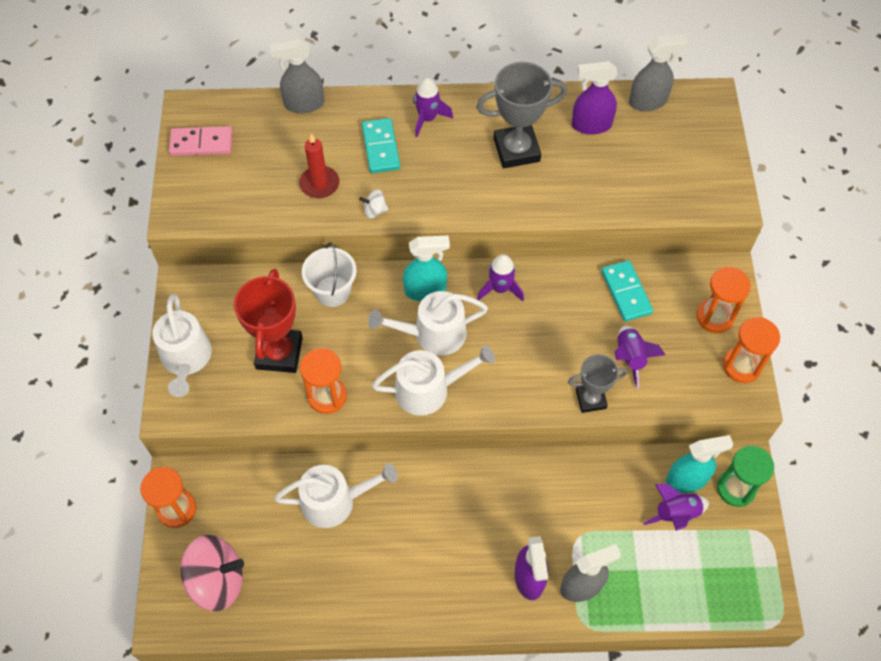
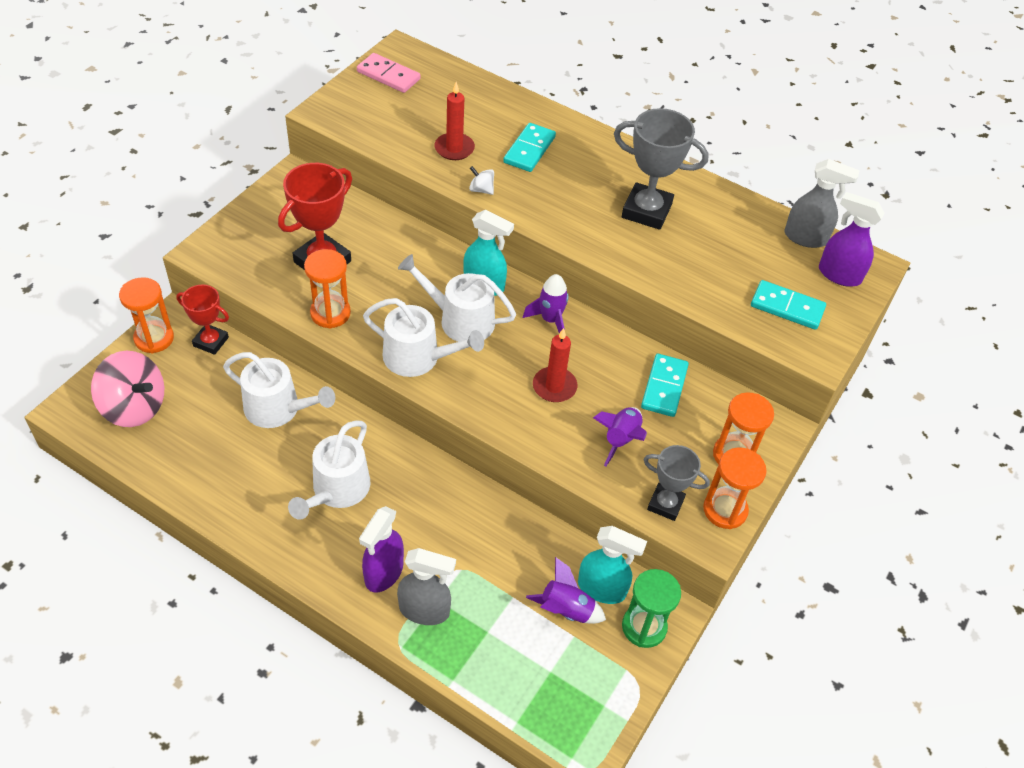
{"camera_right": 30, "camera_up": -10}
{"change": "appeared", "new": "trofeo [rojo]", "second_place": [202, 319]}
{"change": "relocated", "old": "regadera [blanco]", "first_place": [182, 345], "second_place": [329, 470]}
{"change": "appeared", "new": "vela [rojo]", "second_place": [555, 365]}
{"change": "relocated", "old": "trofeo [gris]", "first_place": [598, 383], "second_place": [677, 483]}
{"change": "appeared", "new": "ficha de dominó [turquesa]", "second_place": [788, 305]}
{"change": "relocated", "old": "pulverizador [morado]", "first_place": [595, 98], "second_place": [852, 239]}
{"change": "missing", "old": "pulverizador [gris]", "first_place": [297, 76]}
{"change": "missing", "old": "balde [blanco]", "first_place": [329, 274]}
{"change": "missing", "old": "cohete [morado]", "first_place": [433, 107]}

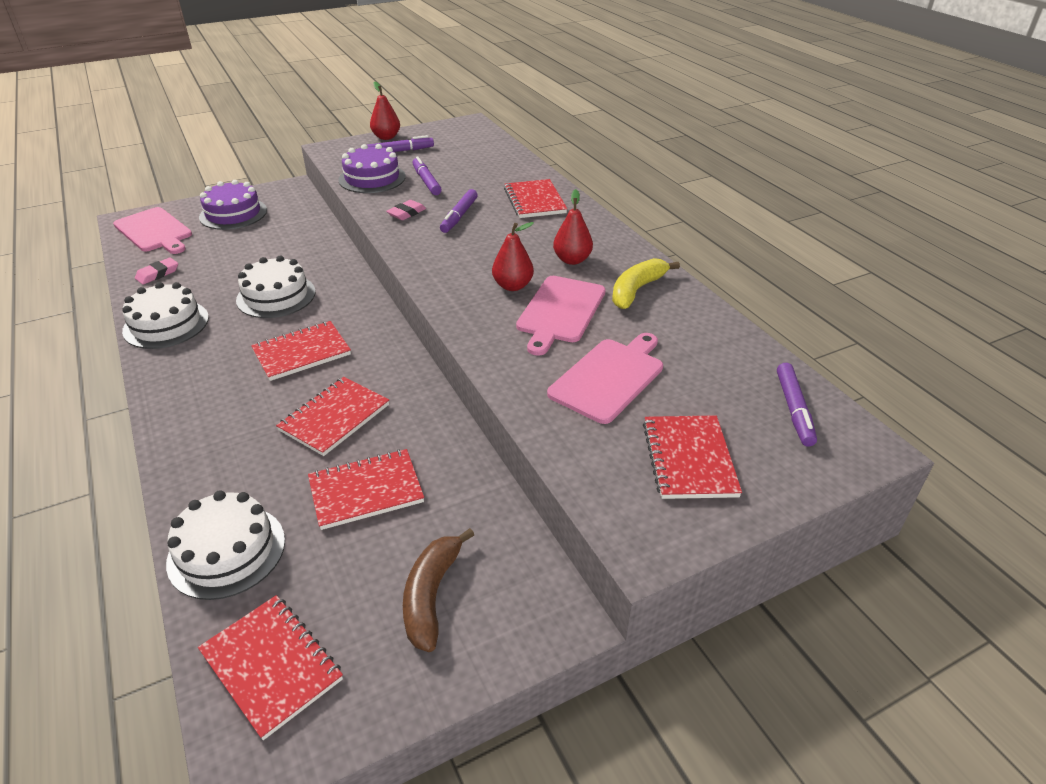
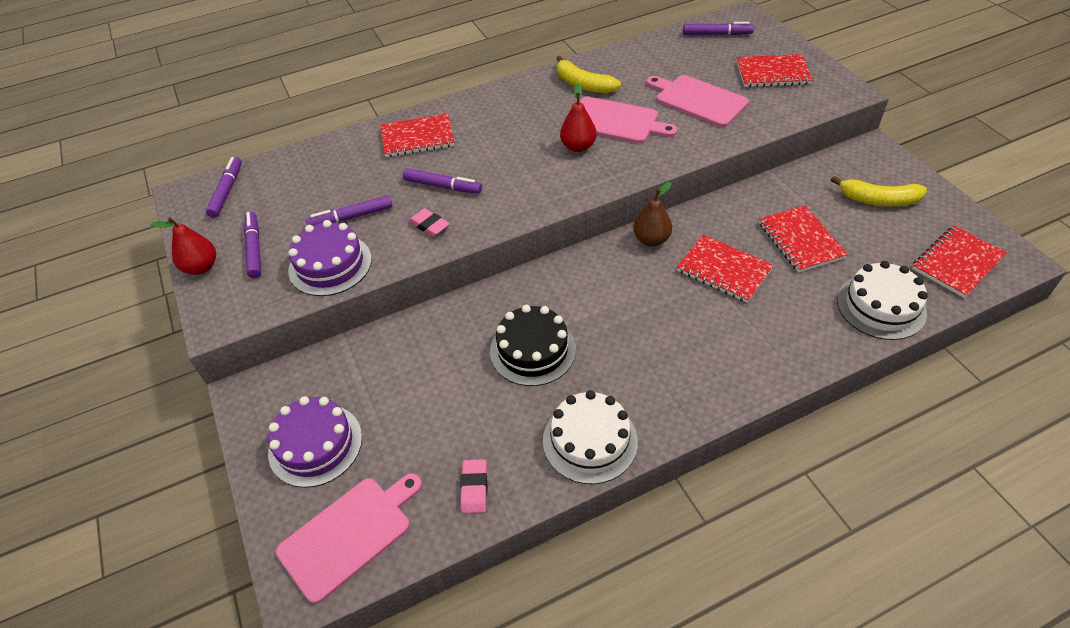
{"camera_right": -85, "camera_up": 10}
{"change": "appeared", "new": "rotulador [morado]", "second_place": [224, 187]}
{"change": "spun", "old": "goma de borrar [rosa]", "first_place": [156, 271], "second_place": [474, 486], "degrees": 45}
{"change": "colour", "old": "tarta [blanco]", "new": "tarta [negro]", "first_place": [276, 287], "second_place": [533, 345]}
{"change": "appeared", "new": "pera [marrón]", "second_place": [652, 214]}
{"change": "colour", "old": "plátano [marrón]", "new": "plátano [amarillo]", "first_place": [438, 590], "second_place": [879, 191]}
{"change": "missing", "old": "cuaderno [rojo]", "first_place": [301, 351]}
{"change": "missing", "old": "pera [rojo]", "first_place": [573, 227]}

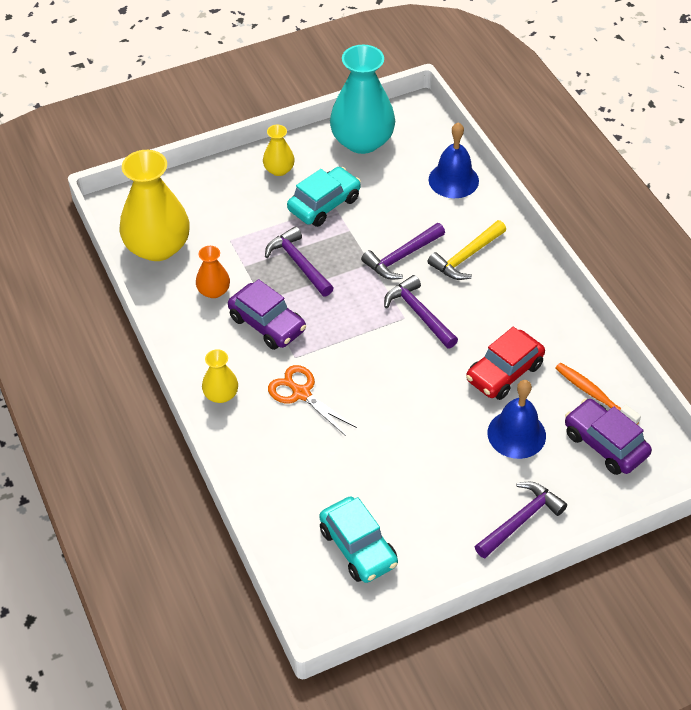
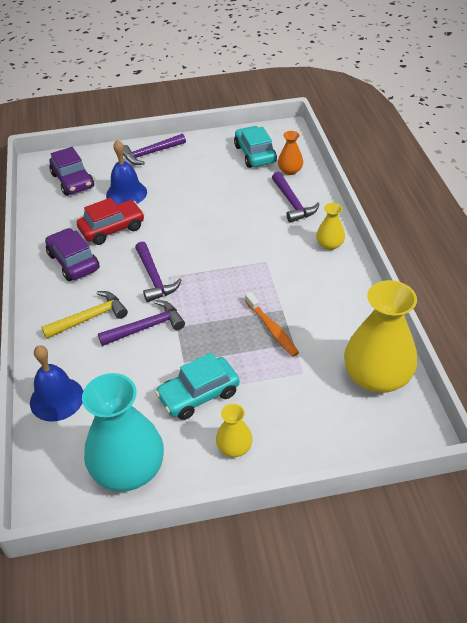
{"camera_right": -165, "camera_up": -5}
{"change": "relocated", "old": "coche [morado]", "first_place": [267, 314], "second_place": [72, 254]}
{"change": "relocated", "old": "cepillo de dientes [naranja]", "first_place": [598, 393], "second_place": [272, 324]}
{"change": "relocated", "old": "martillo [morado]", "first_place": [299, 261], "second_place": [295, 197]}
{"change": "relocated", "old": "florero [naranja]", "first_place": [213, 272], "second_place": [290, 153]}
{"change": "missing", "old": "tijeras [naranja]", "first_place": [312, 400]}

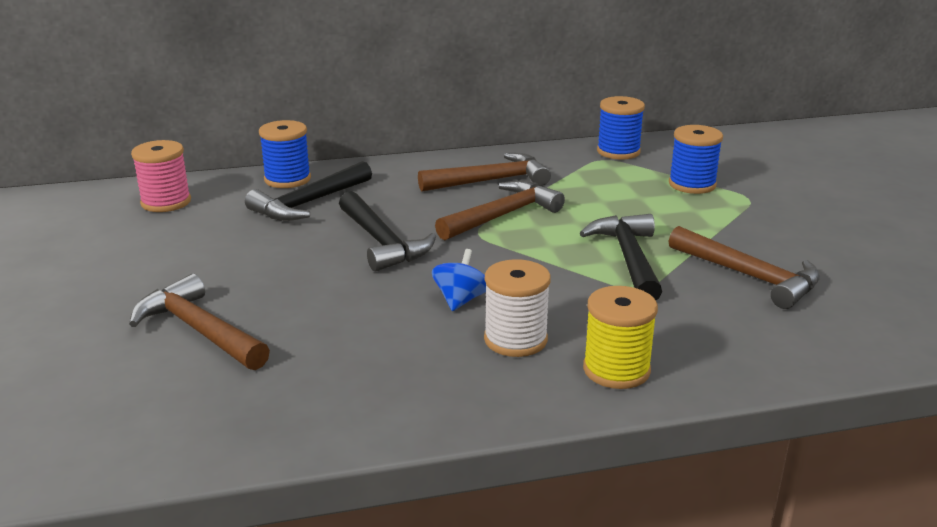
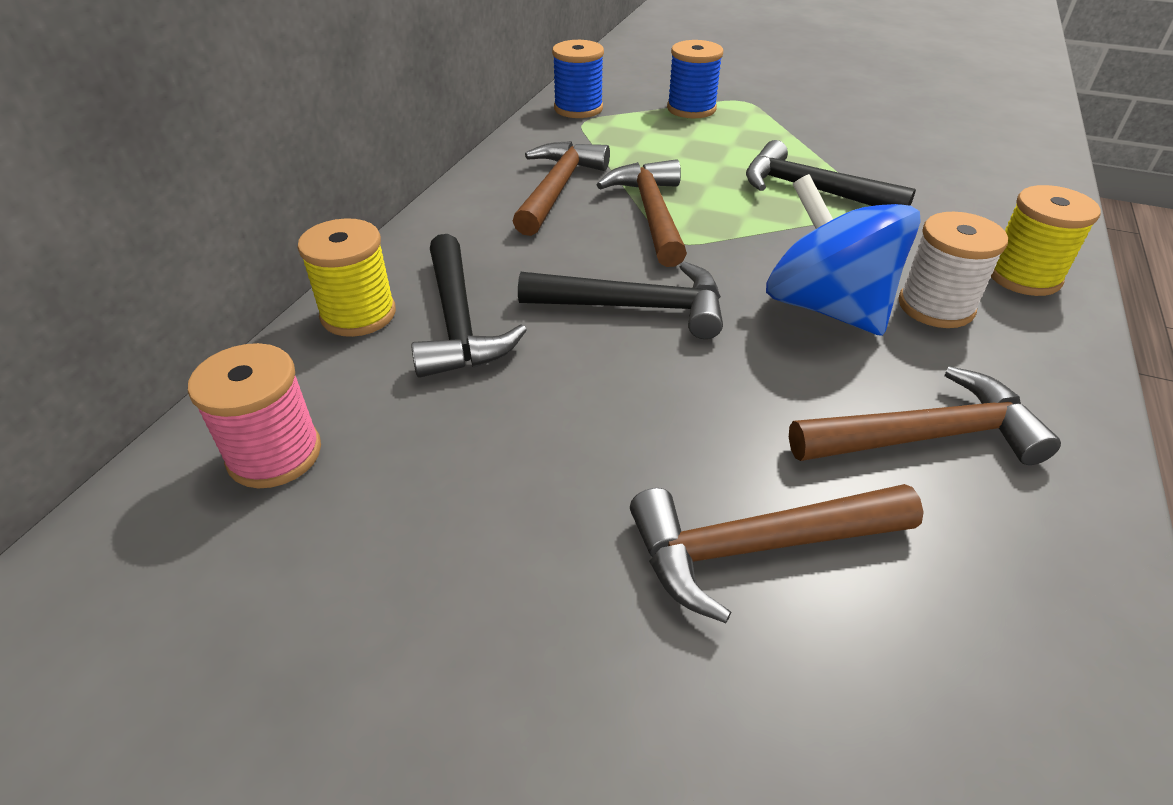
{"camera_right": -55, "camera_up": 15}
{"change": "colour", "old": "carrete [azul]", "new": "carrete [amarillo]", "first_place": [285, 154], "second_place": [346, 277]}
{"change": "size", "old": "peonza [azul]", "first_place": [459, 280], "second_place": [843, 255], "factor": 2.05}
{"change": "relocated", "old": "martillo [marrón]", "first_place": [744, 267], "second_place": [925, 415]}

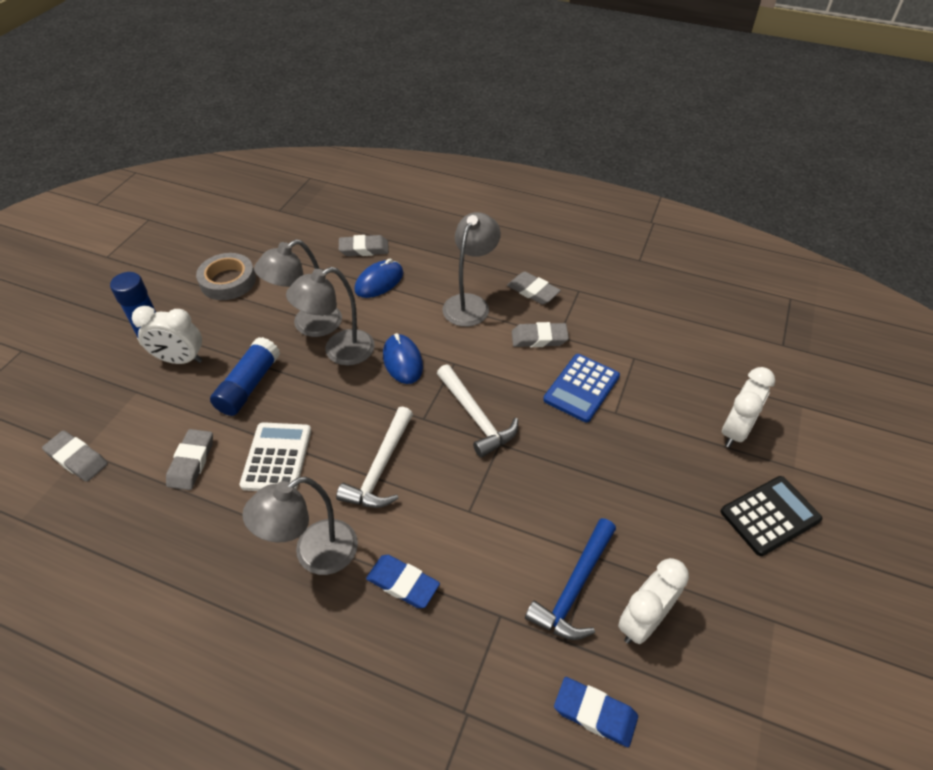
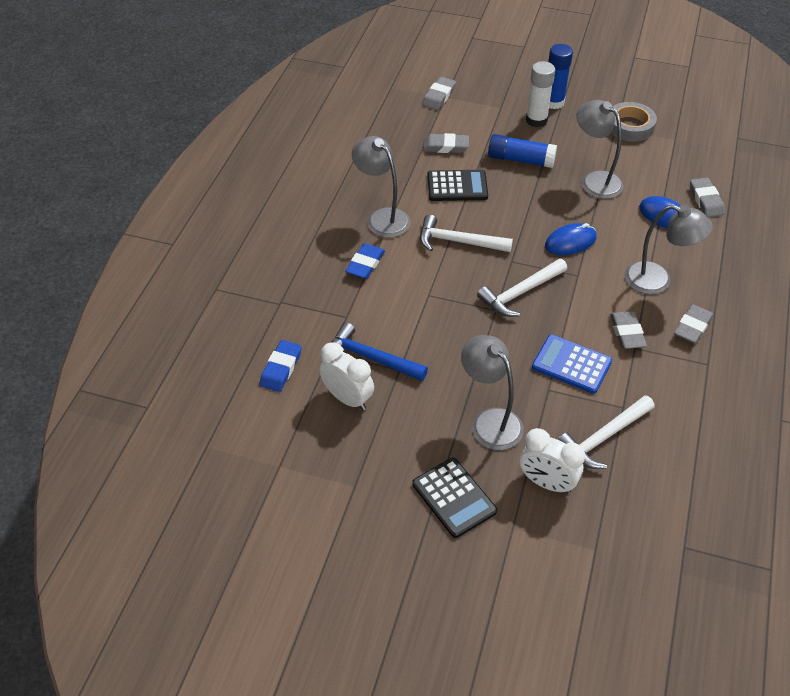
{"camera_right": 85, "camera_up": 0}
{"change": "colour", "old": "calculadora [blanco]", "new": "calculadora [negro]", "first_place": [275, 456], "second_place": [457, 185]}
{"change": "relocated", "old": "lámpara [gris]", "first_place": [330, 316], "second_place": [492, 392]}
{"change": "exchanged", "old": "despertador [blanco]", "new": "barra de pegamento [blanco]", "first_place": [167, 335], "second_place": [540, 94]}
{"change": "appeared", "new": "martillo [blanco]", "second_place": [605, 432]}

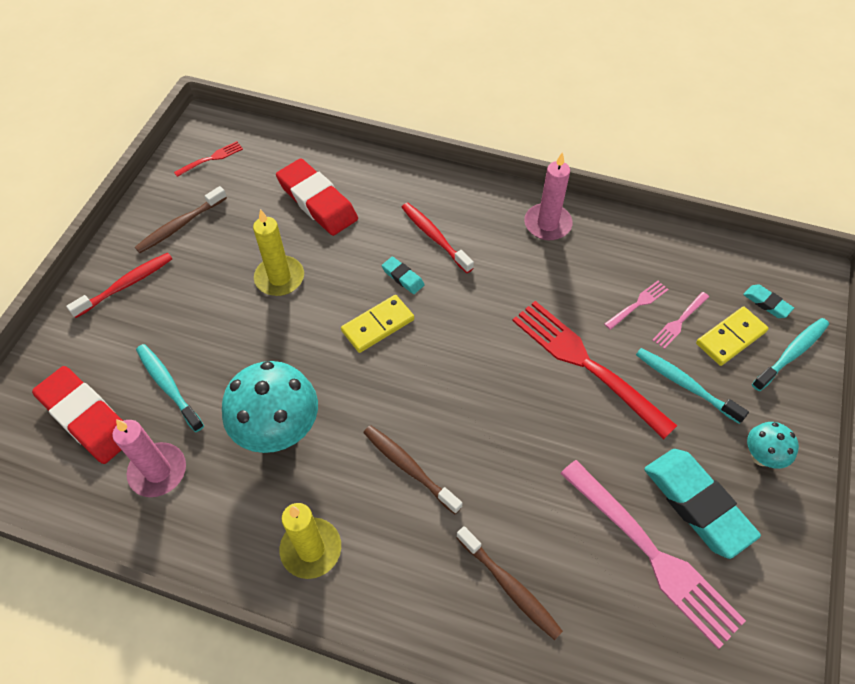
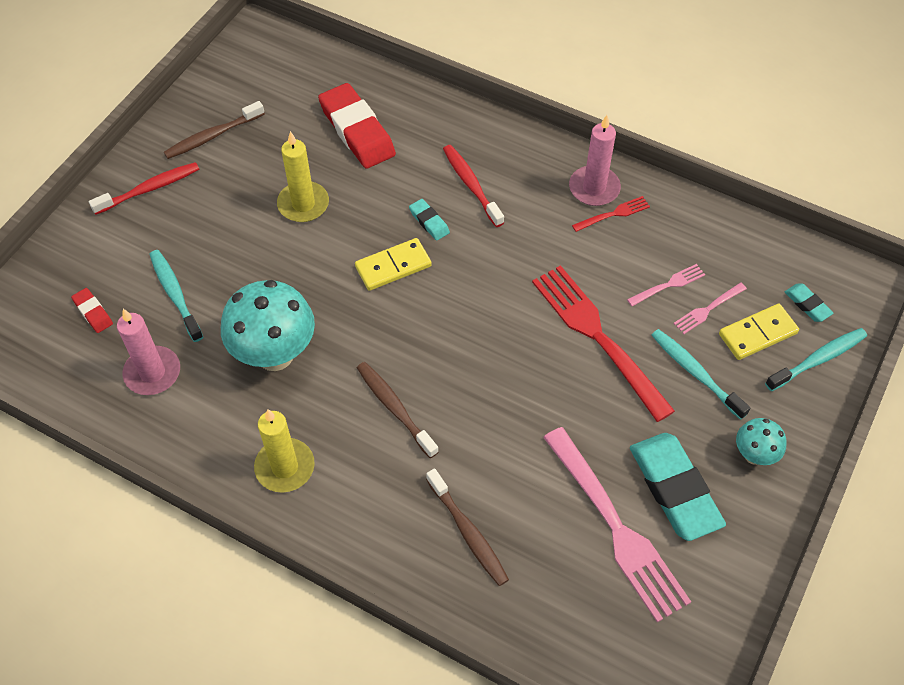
{"camera_right": 10, "camera_up": 0}
{"change": "size", "old": "goma de borrar [rojo]", "first_place": [77, 415], "second_place": [92, 310], "factor": 0.46}
{"change": "relocated", "old": "tenedor [rojo]", "first_place": [208, 159], "second_place": [611, 214]}

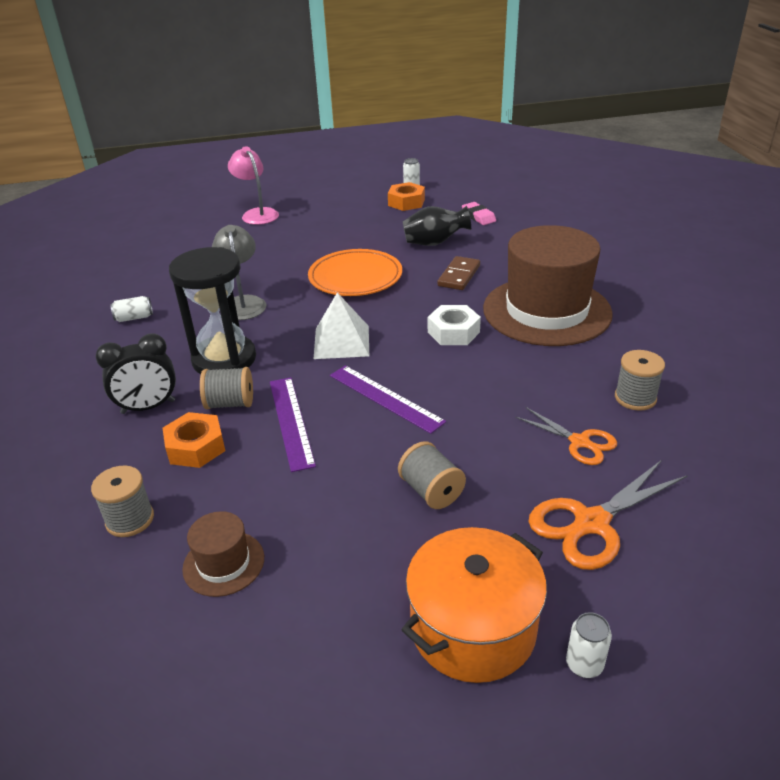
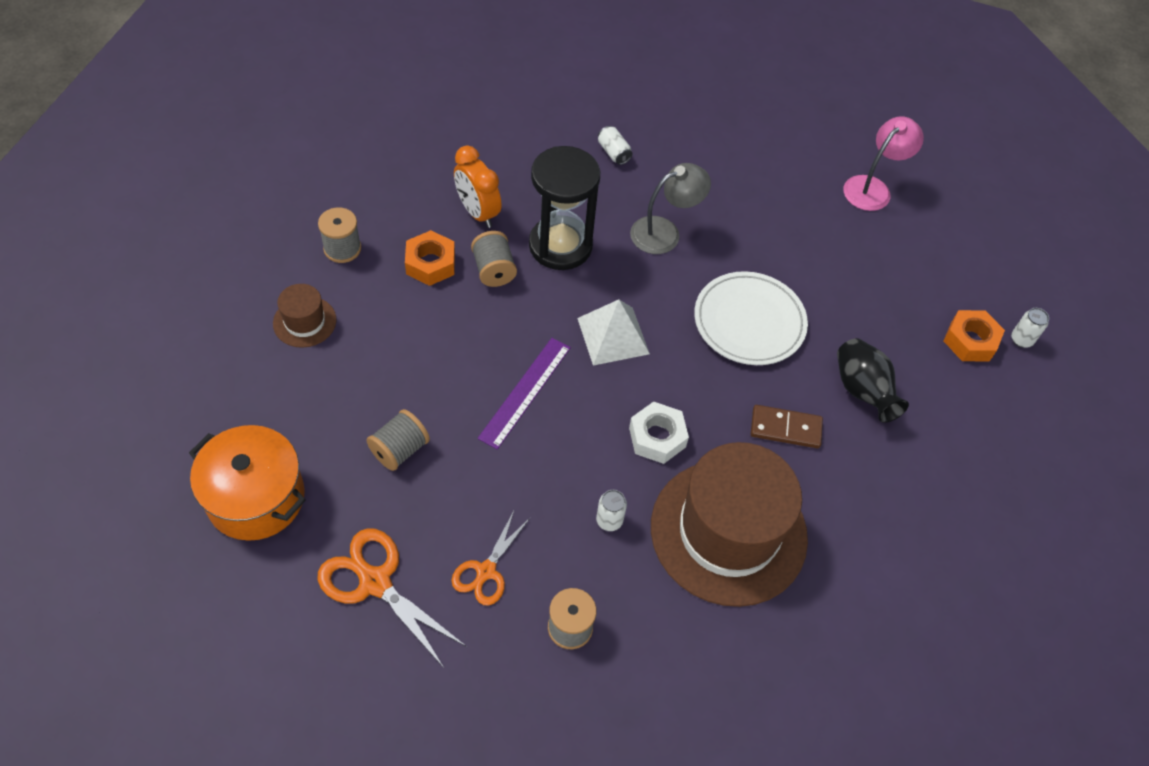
{"camera_right": 70, "camera_up": 20}
{"change": "colour", "old": "despertador [negro]", "new": "despertador [naranja]", "first_place": [136, 373], "second_place": [478, 187]}
{"change": "relocated", "old": "lata [blanco]", "first_place": [589, 645], "second_place": [611, 510]}
{"change": "colour", "old": "plato [naranja]", "new": "plato [blanco]", "first_place": [355, 272], "second_place": [751, 318]}
{"change": "missing", "old": "regla [morado]", "first_place": [293, 424]}
{"change": "missing", "old": "goma de borrar [rosa]", "first_place": [479, 213]}

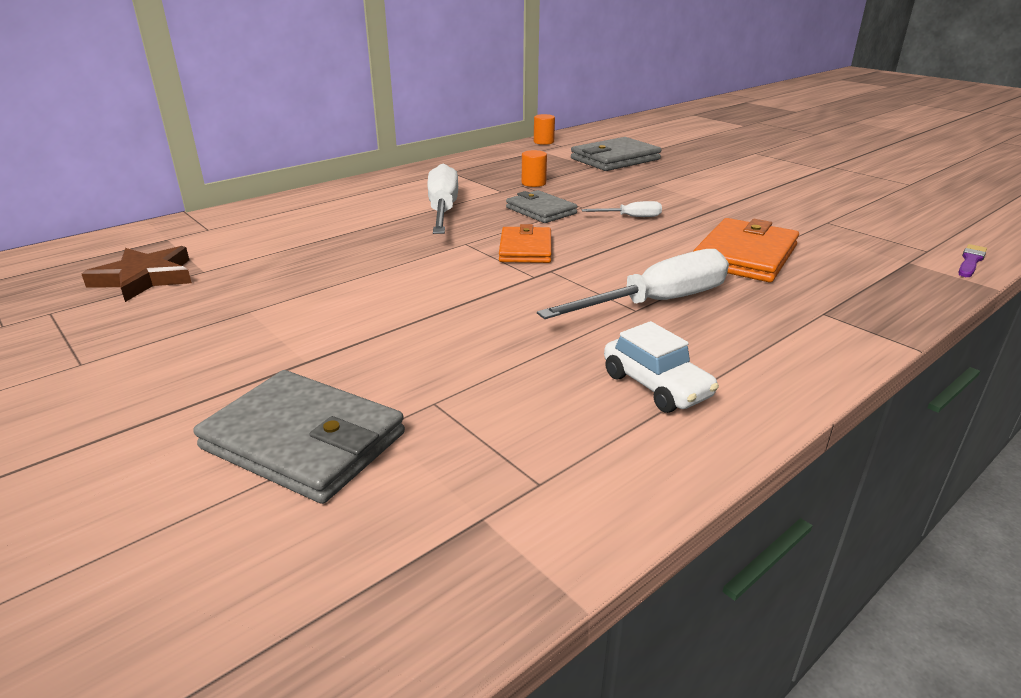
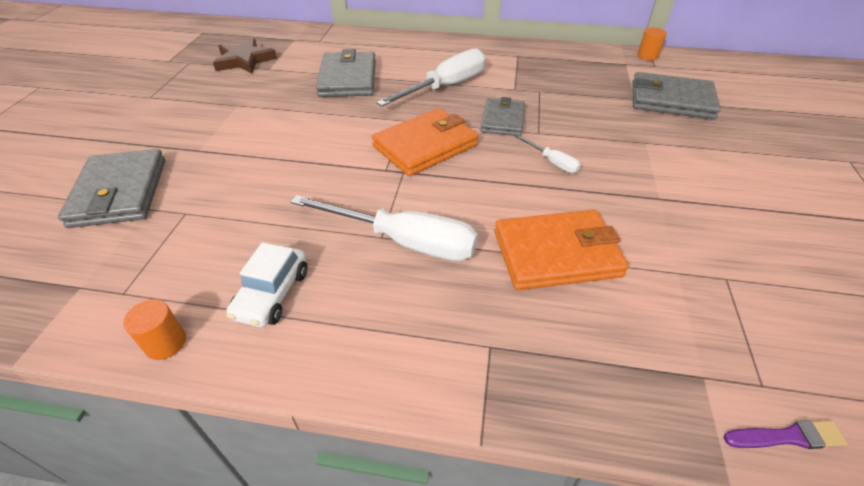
{"camera_right": 50, "camera_up": 15}
{"change": "relocated", "old": "cilindro [naranja]", "first_place": [534, 168], "second_place": [154, 329]}
{"change": "appeared", "new": "cartera [gris]", "second_place": [346, 73]}
{"change": "size", "old": "cartera [naranja]", "first_place": [525, 243], "second_place": [425, 142], "factor": 1.52}

